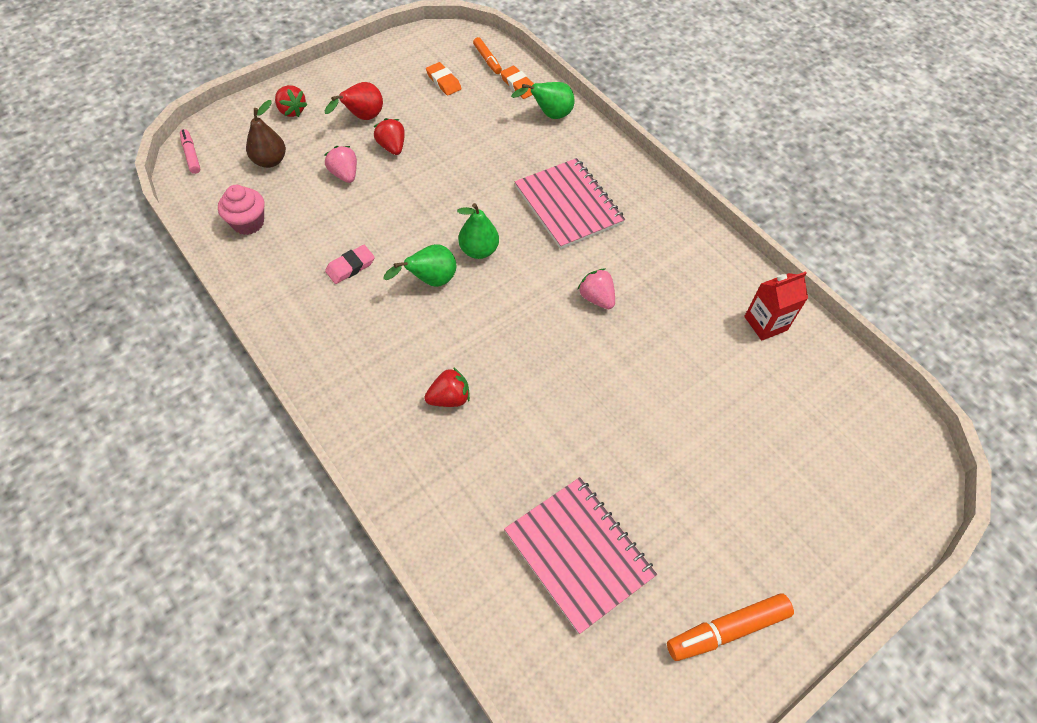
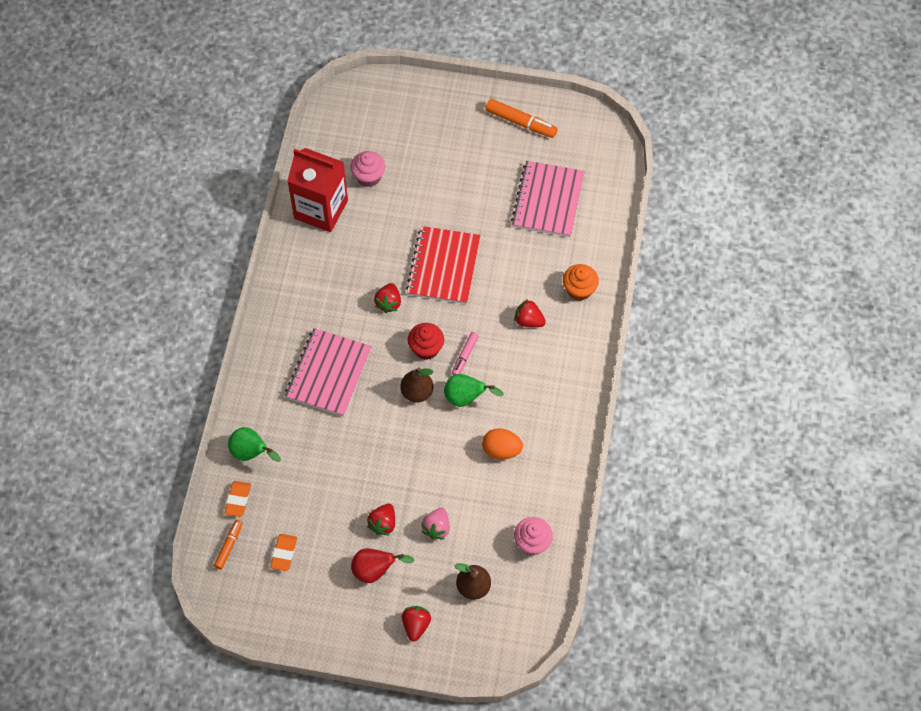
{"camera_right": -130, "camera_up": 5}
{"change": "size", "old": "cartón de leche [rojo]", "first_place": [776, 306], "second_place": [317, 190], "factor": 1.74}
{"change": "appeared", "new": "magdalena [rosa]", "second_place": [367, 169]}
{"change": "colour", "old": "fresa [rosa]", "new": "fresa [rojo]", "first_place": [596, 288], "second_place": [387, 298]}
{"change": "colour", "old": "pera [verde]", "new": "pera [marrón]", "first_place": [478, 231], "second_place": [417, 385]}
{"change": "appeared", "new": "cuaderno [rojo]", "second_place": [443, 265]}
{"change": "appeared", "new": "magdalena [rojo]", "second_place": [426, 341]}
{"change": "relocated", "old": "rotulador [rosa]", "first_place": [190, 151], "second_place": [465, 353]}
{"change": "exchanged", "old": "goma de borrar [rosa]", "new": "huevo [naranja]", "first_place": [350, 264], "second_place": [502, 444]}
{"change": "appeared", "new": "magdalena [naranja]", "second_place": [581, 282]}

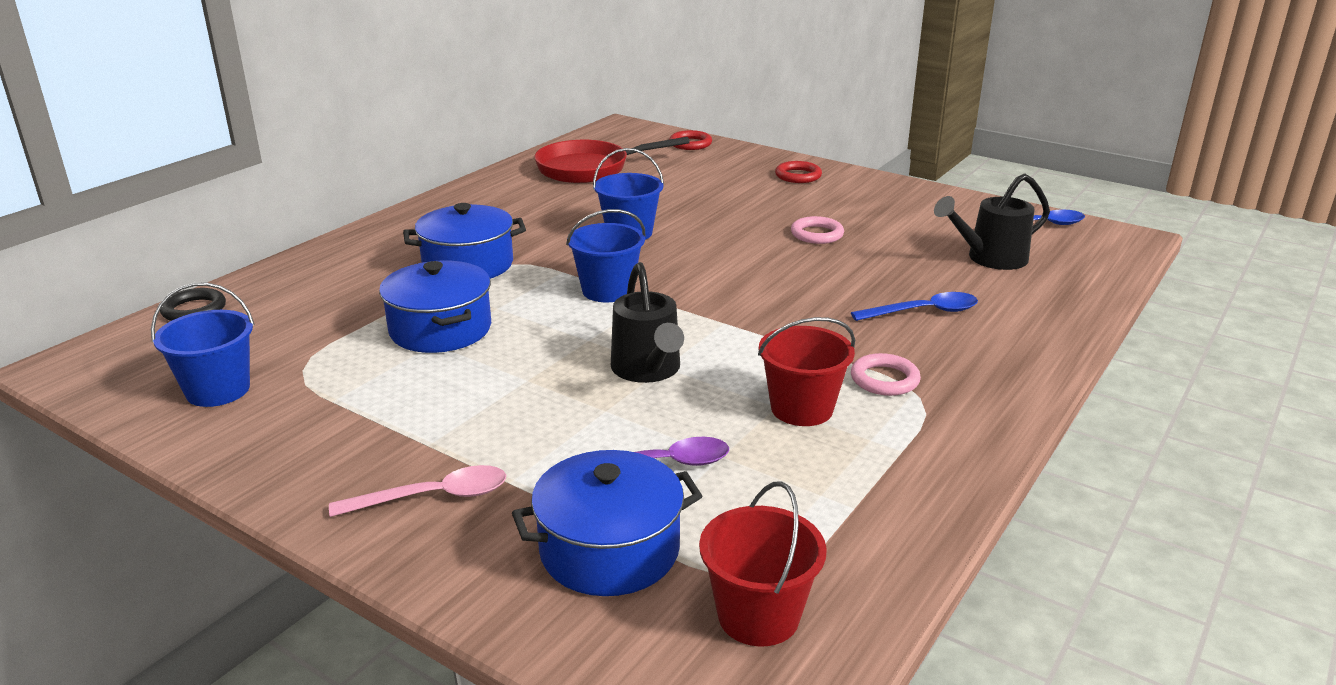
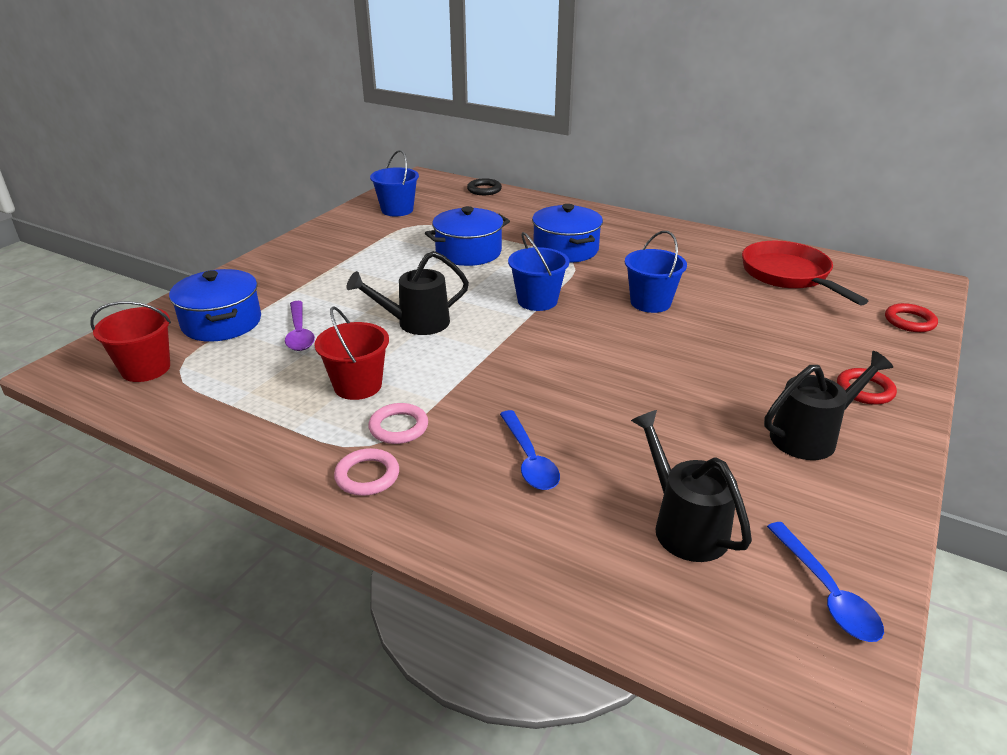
{"camera_right": 85, "camera_up": 5}
{"change": "relocated", "old": "anillo [rosa]", "first_place": [817, 230], "second_place": [366, 472]}
{"change": "appeared", "new": "regadera [negro]", "second_place": [828, 405]}
{"change": "missing", "old": "cuchara [rosa]", "first_place": [417, 491]}

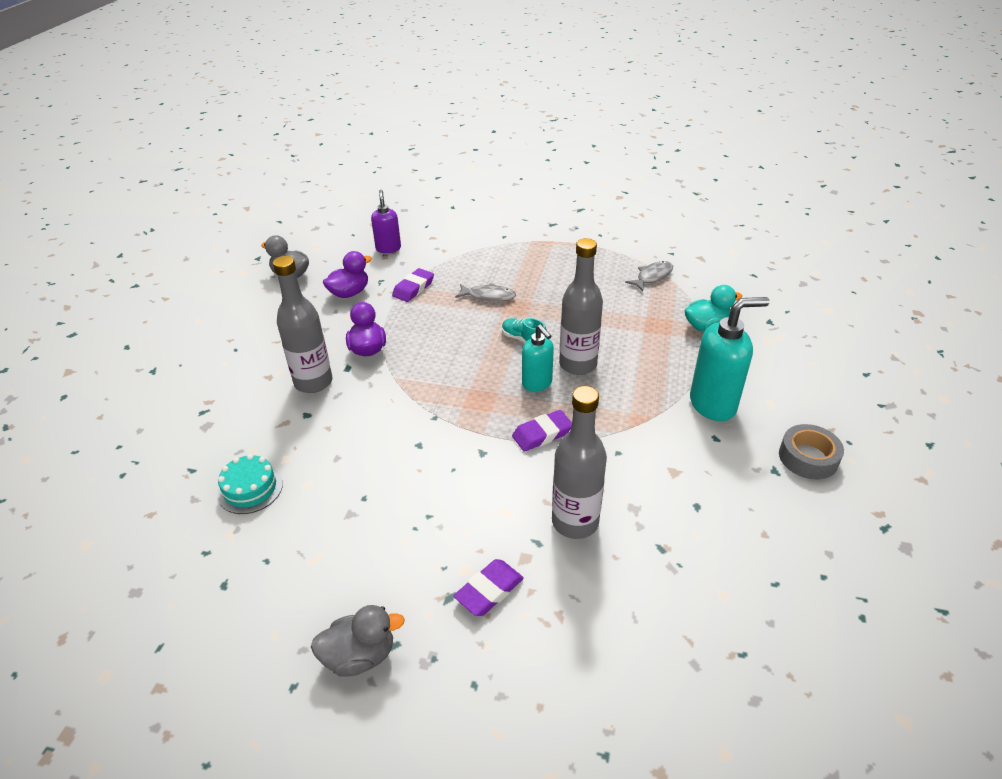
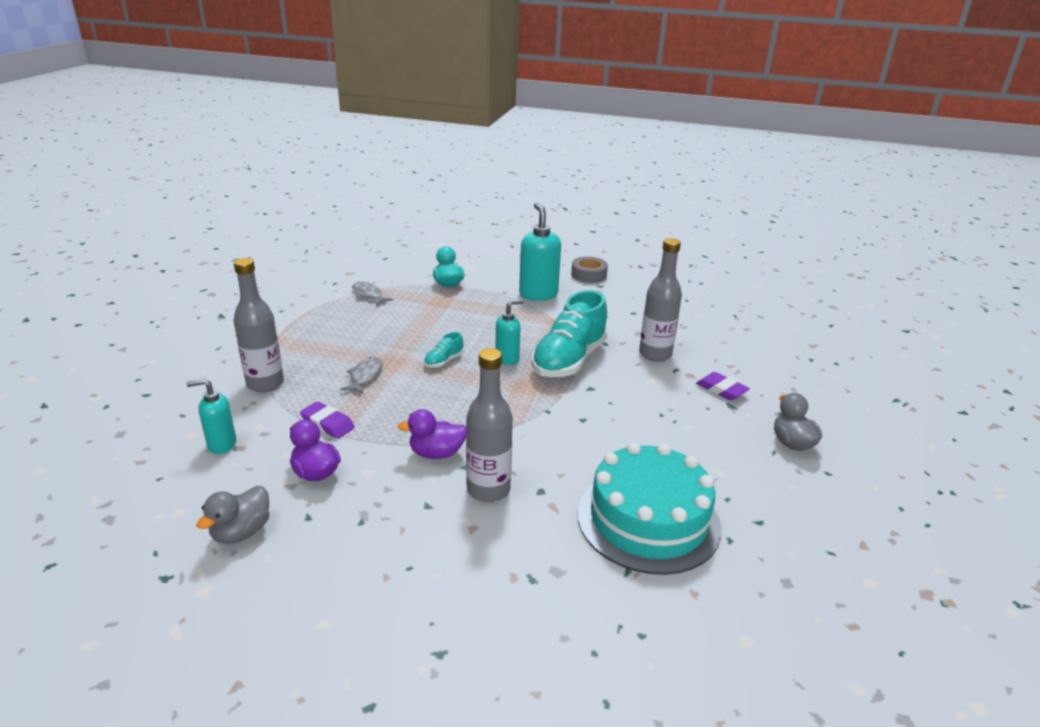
{"camera_right": -90, "camera_up": -10}
{"change": "colour", "old": "dispensador de jabón [morado]", "new": "dispensador de jabón [turquesa]", "first_place": [386, 221], "second_place": [211, 416]}
{"change": "relocated", "old": "botella [gris]", "first_place": [581, 306], "second_place": [259, 325]}
{"change": "exchanged", "old": "goma de borrar [morado]", "new": "zapato [turquesa]", "first_place": [542, 431], "second_place": [569, 333]}
{"change": "size", "old": "tarta [turquesa]", "first_place": [250, 484], "second_place": [649, 508], "factor": 2.22}

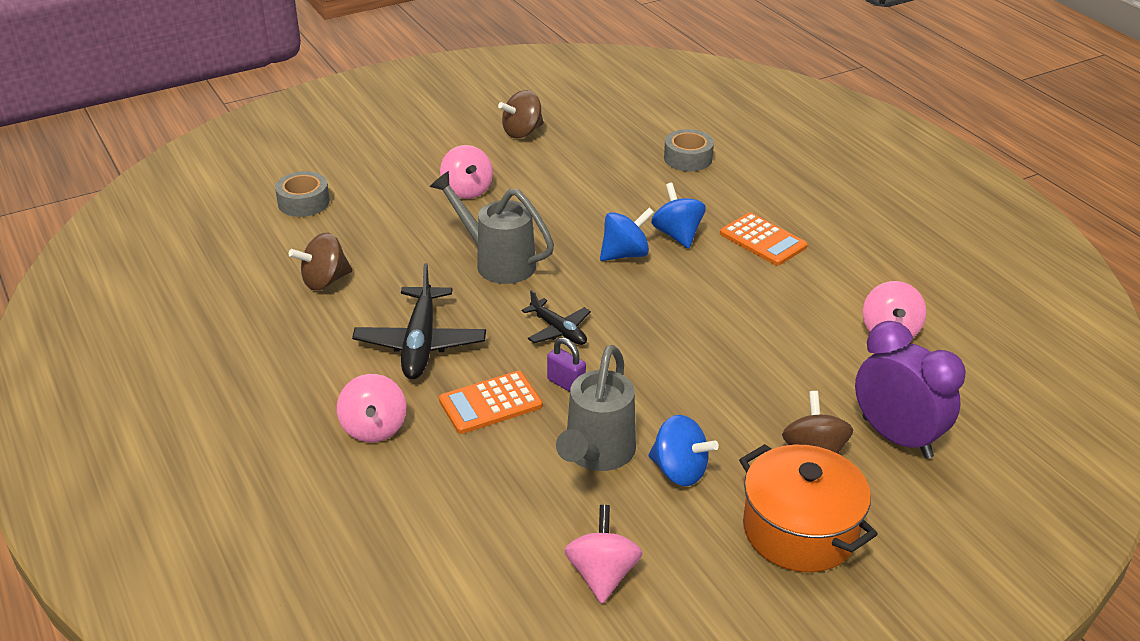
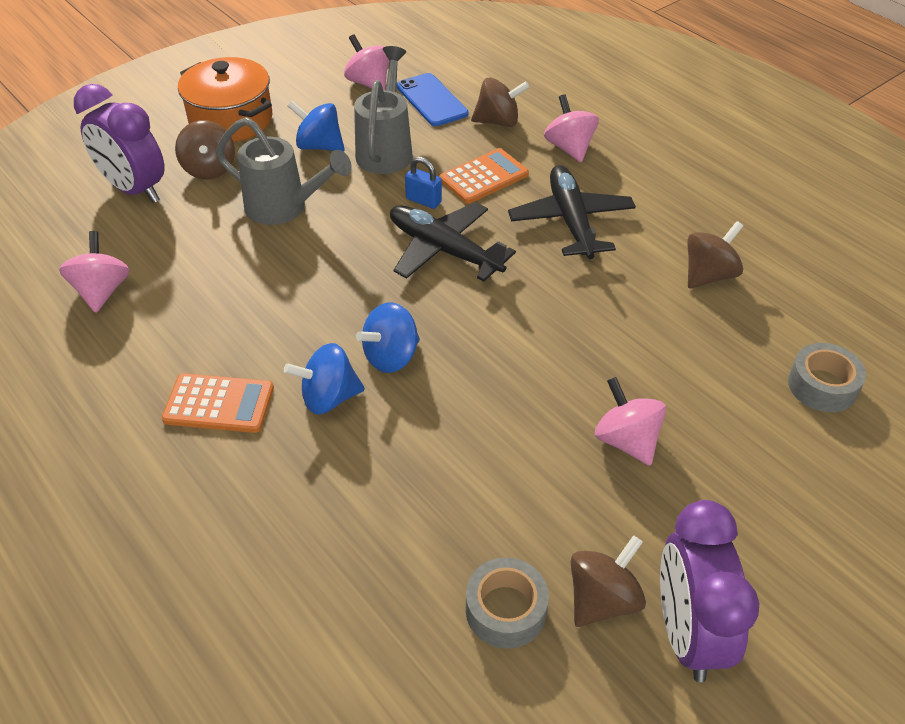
{"camera_right": 170, "camera_up": 10}
{"change": "spun", "old": "calculadora [naranja]", "first_place": [764, 239], "second_place": [218, 403], "degrees": 150}
{"change": "relocated", "old": "regadera [gris]", "first_place": [492, 227], "second_place": [284, 171]}
{"change": "spun", "old": "peonza [azul]", "first_place": [678, 215], "second_place": [324, 379], "degrees": 105}
{"change": "spun", "old": "peonza [rosa]", "first_place": [603, 554], "second_place": [366, 62], "degrees": 150}
{"change": "size", "old": "avión [negro]", "first_place": [556, 317], "second_place": [453, 242], "factor": 1.71}
{"change": "appeared", "new": "móvil [azul]", "second_place": [432, 99]}
{"change": "colour", "old": "candado [morado]", "new": "candado [azul]", "first_place": [566, 364], "second_place": [423, 183]}
{"change": "relocated", "old": "cinta adhesiva [gris]", "first_place": [689, 150], "second_place": [507, 603]}
{"change": "appeared", "new": "peonza [marrón]", "second_place": [500, 102]}
{"change": "appeared", "new": "despertador [morado]", "second_place": [709, 591]}

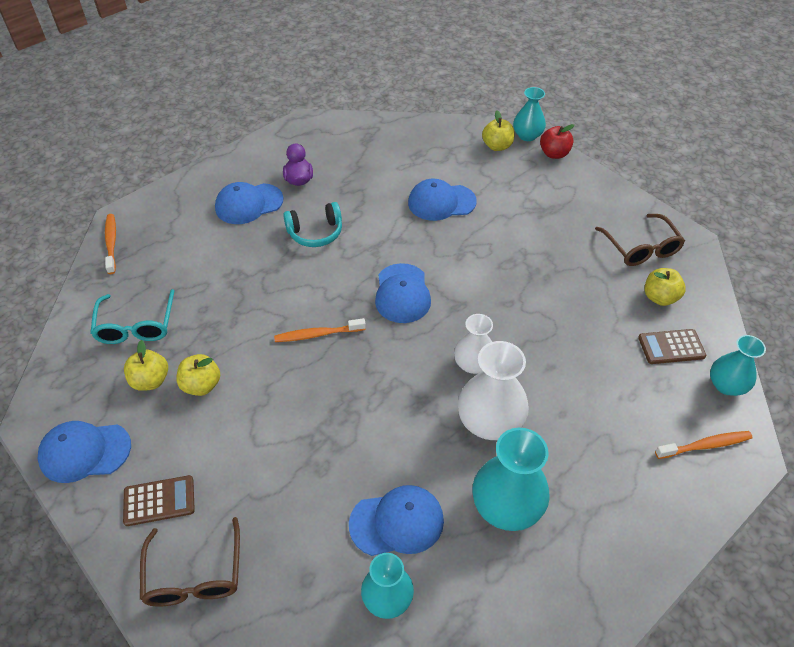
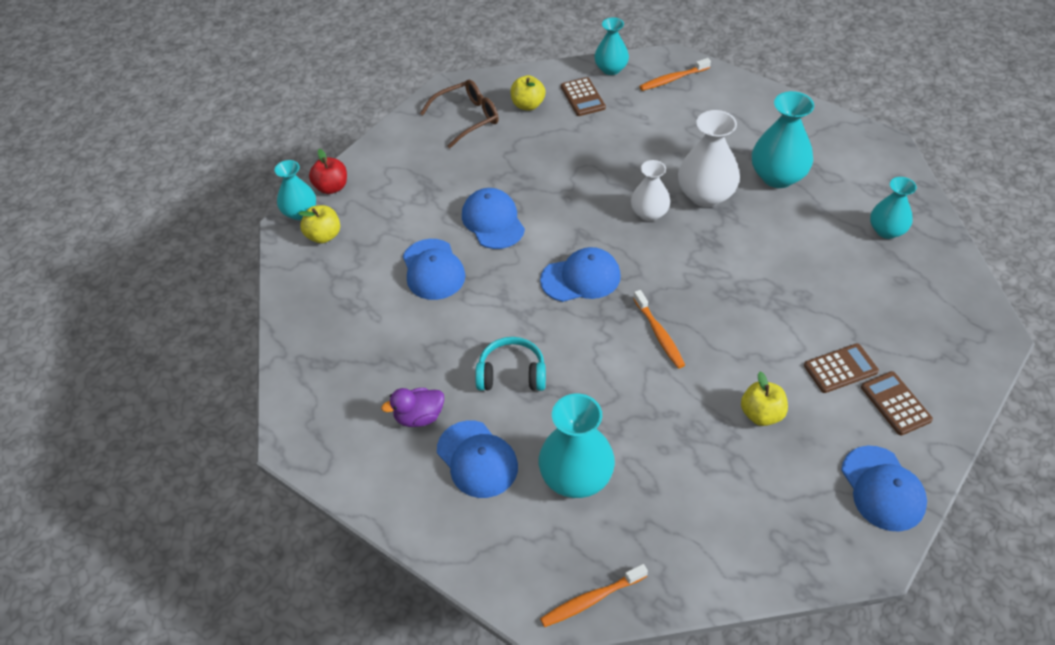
{"camera_right": -100, "camera_up": 0}
{"change": "relocated", "old": "gorra [azul]", "first_place": [396, 520], "second_place": [493, 218]}
{"change": "spun", "old": "auriculares [turquesa]", "first_place": [312, 224], "second_place": [510, 364], "degrees": -60}
{"change": "appeared", "new": "florero [turquesa]", "second_place": [577, 446]}
{"change": "spun", "old": "cepillo de dientes [naranja]", "first_place": [704, 445], "second_place": [675, 74], "degrees": -90}
{"change": "appeared", "new": "calculadora [marrón]", "second_place": [841, 368]}
{"change": "missing", "old": "gafas [turquesa]", "first_place": [132, 316]}
{"change": "missing", "old": "manzana [amarillo]", "first_place": [146, 365]}
{"change": "missing", "old": "gafas [marrón]", "first_place": [190, 561]}

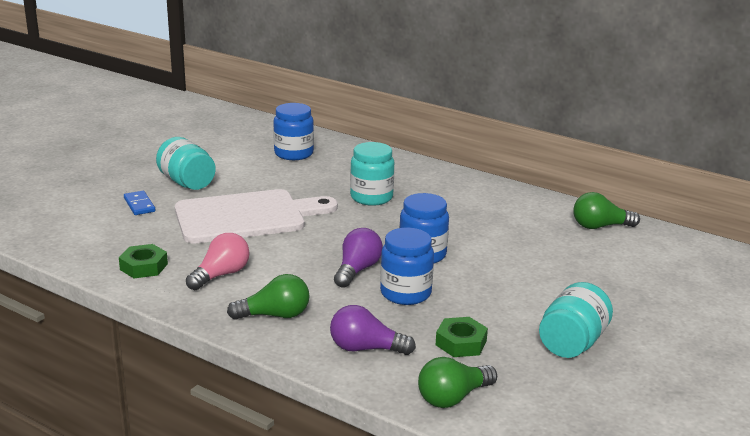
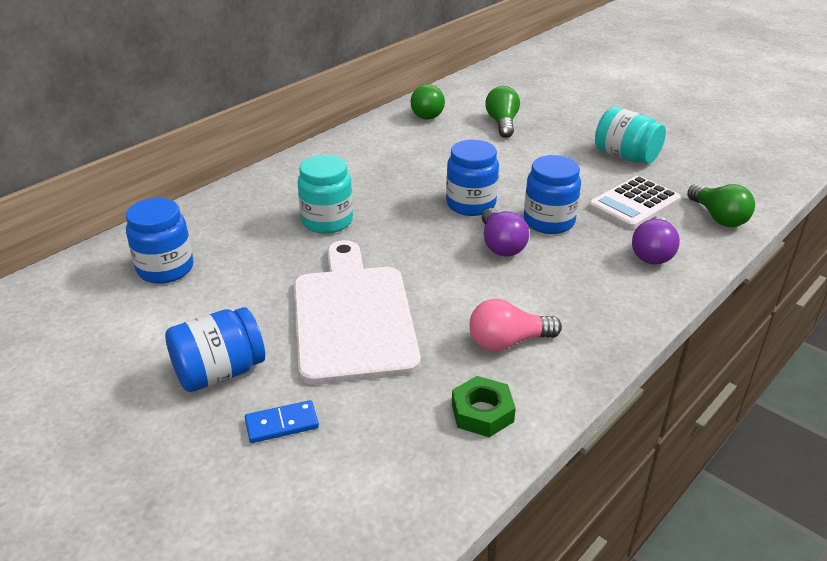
{"camera_right": -80, "camera_up": 10}
{"change": "colour", "old": "tarro [turquesa]", "new": "tarro [azul]", "first_place": [186, 163], "second_place": [215, 349]}
{"change": "spun", "old": "bombilla [rosa]", "first_place": [218, 261], "second_place": [515, 325], "degrees": -60}
{"change": "spun", "old": "bombilla [morado]", "first_place": [358, 258], "second_place": [505, 232], "degrees": -135}
{"change": "relocated", "old": "bombilla [verde]", "first_place": [268, 297], "second_place": [502, 112]}
{"change": "exchanged", "old": "tuerca [verde]", "new": "calculadora [blanco]", "first_place": [462, 337], "second_place": [634, 202]}

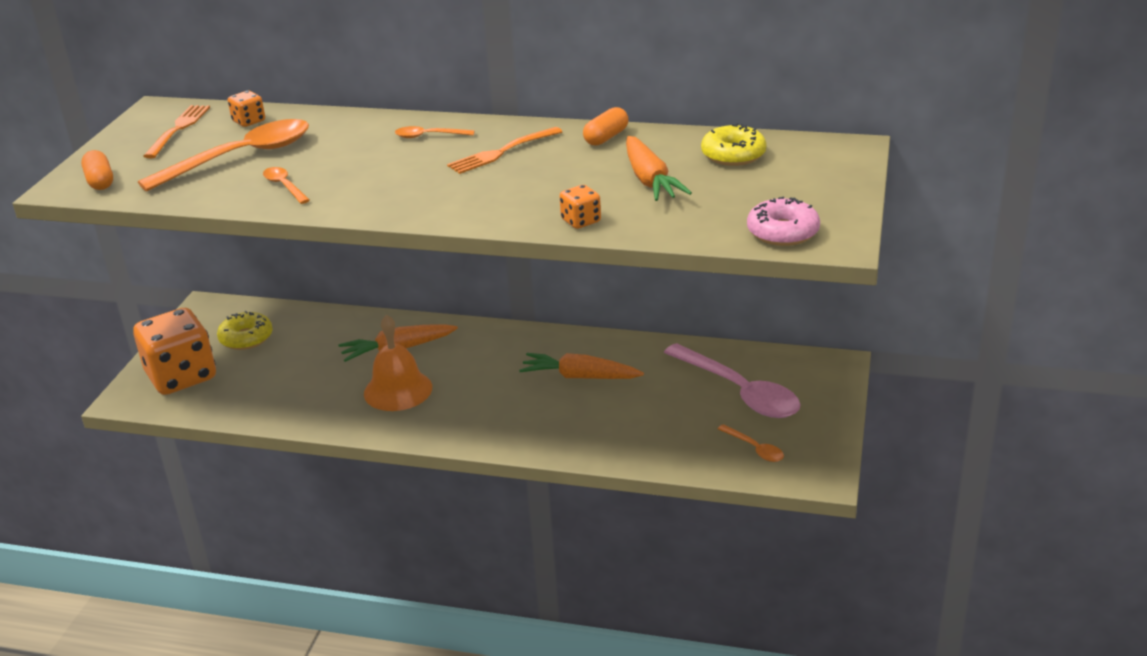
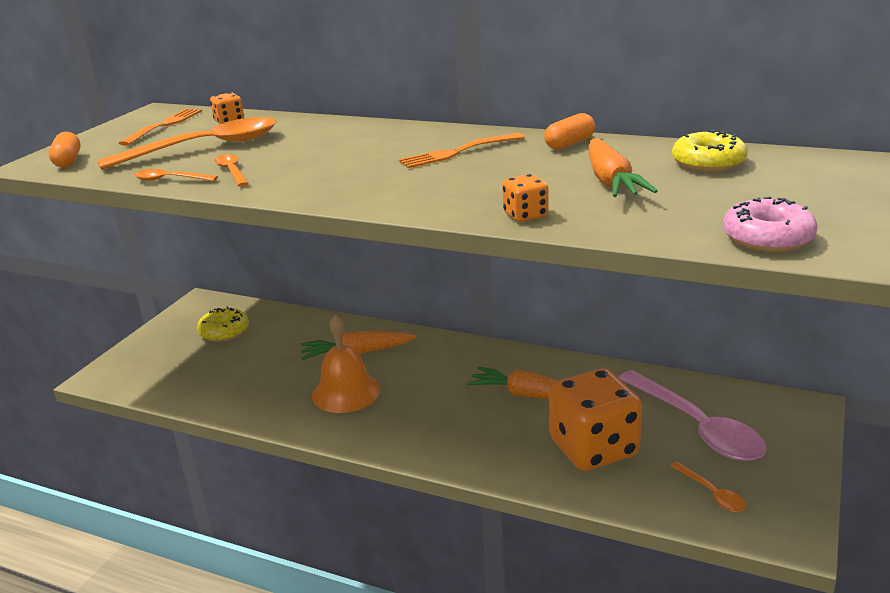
{"camera_right": 10, "camera_up": -5}
{"change": "relocated", "old": "cuchara [naranja]", "first_place": [435, 132], "second_place": [176, 175]}
{"change": "relocated", "old": "dado [naranja]", "first_place": [174, 351], "second_place": [595, 419]}

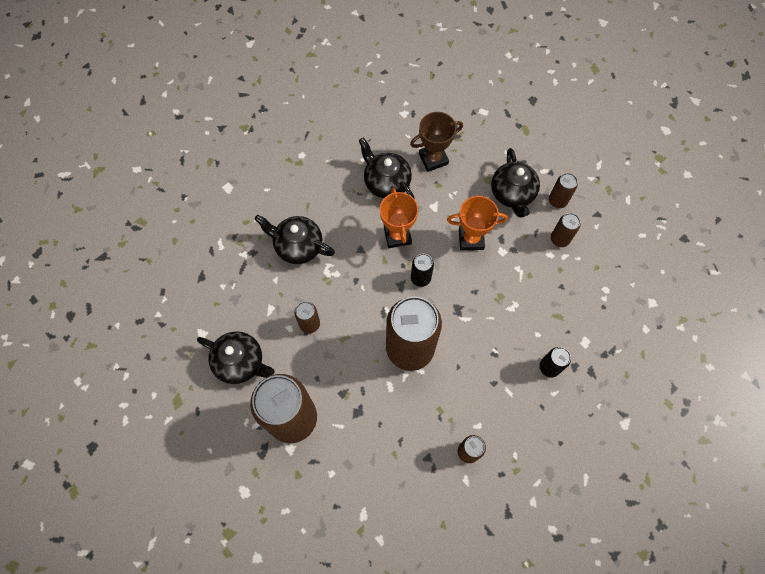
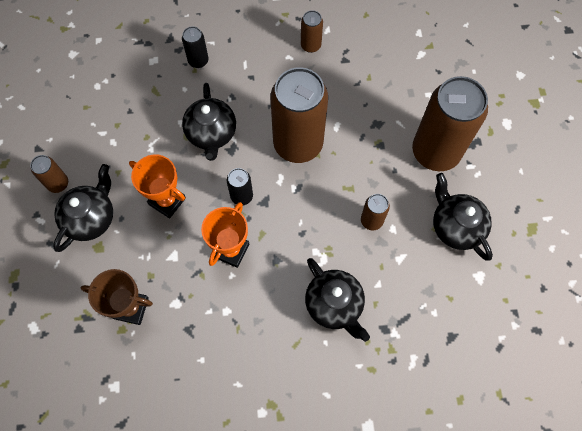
{"camera_right": -145, "camera_up": 0}
{"change": "relocated", "old": "tetera [negro]", "first_place": [386, 168], "second_place": [209, 122]}
{"change": "missing", "old": "lata [marrón]", "first_place": [565, 230]}

